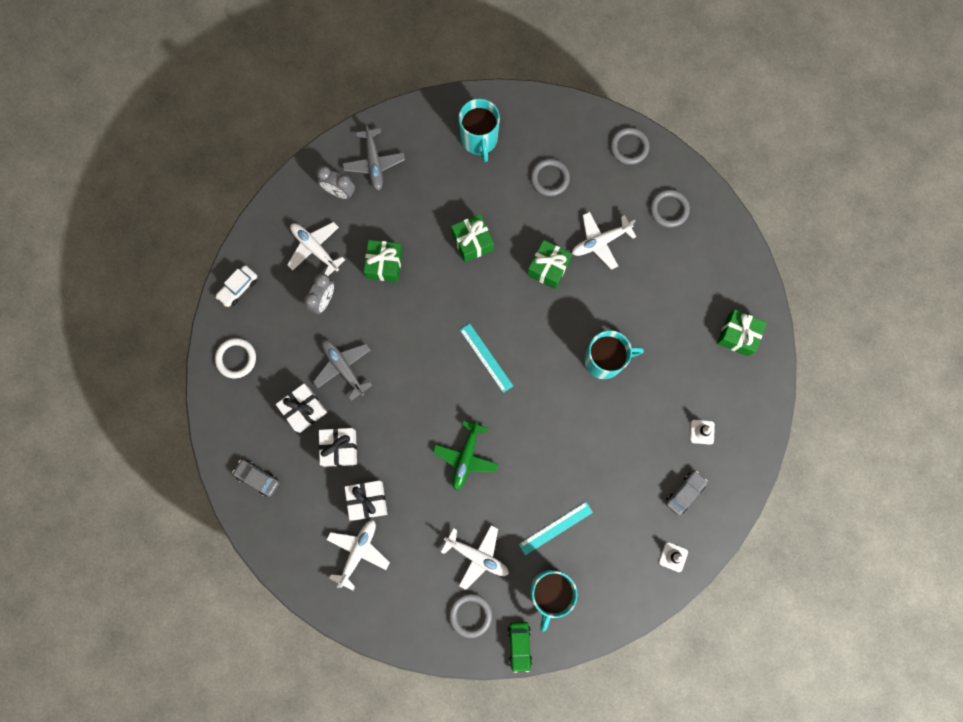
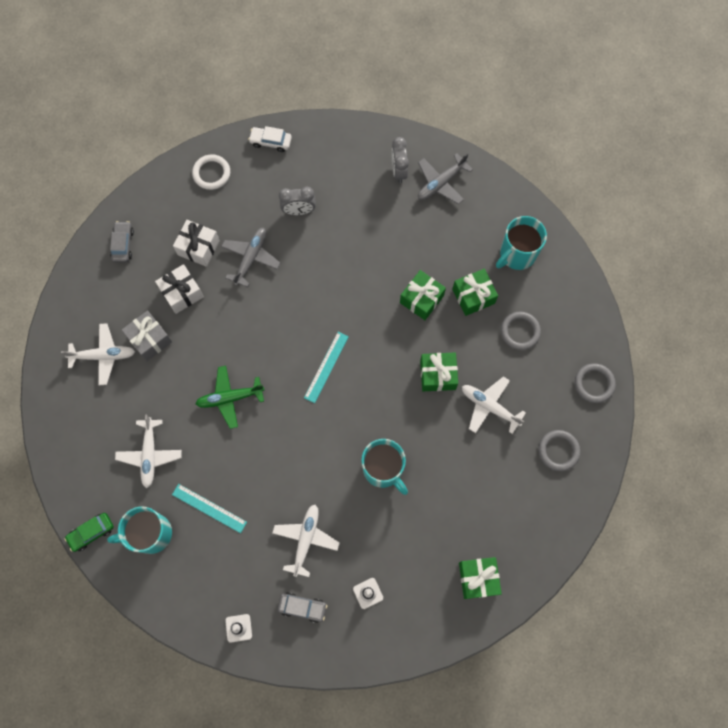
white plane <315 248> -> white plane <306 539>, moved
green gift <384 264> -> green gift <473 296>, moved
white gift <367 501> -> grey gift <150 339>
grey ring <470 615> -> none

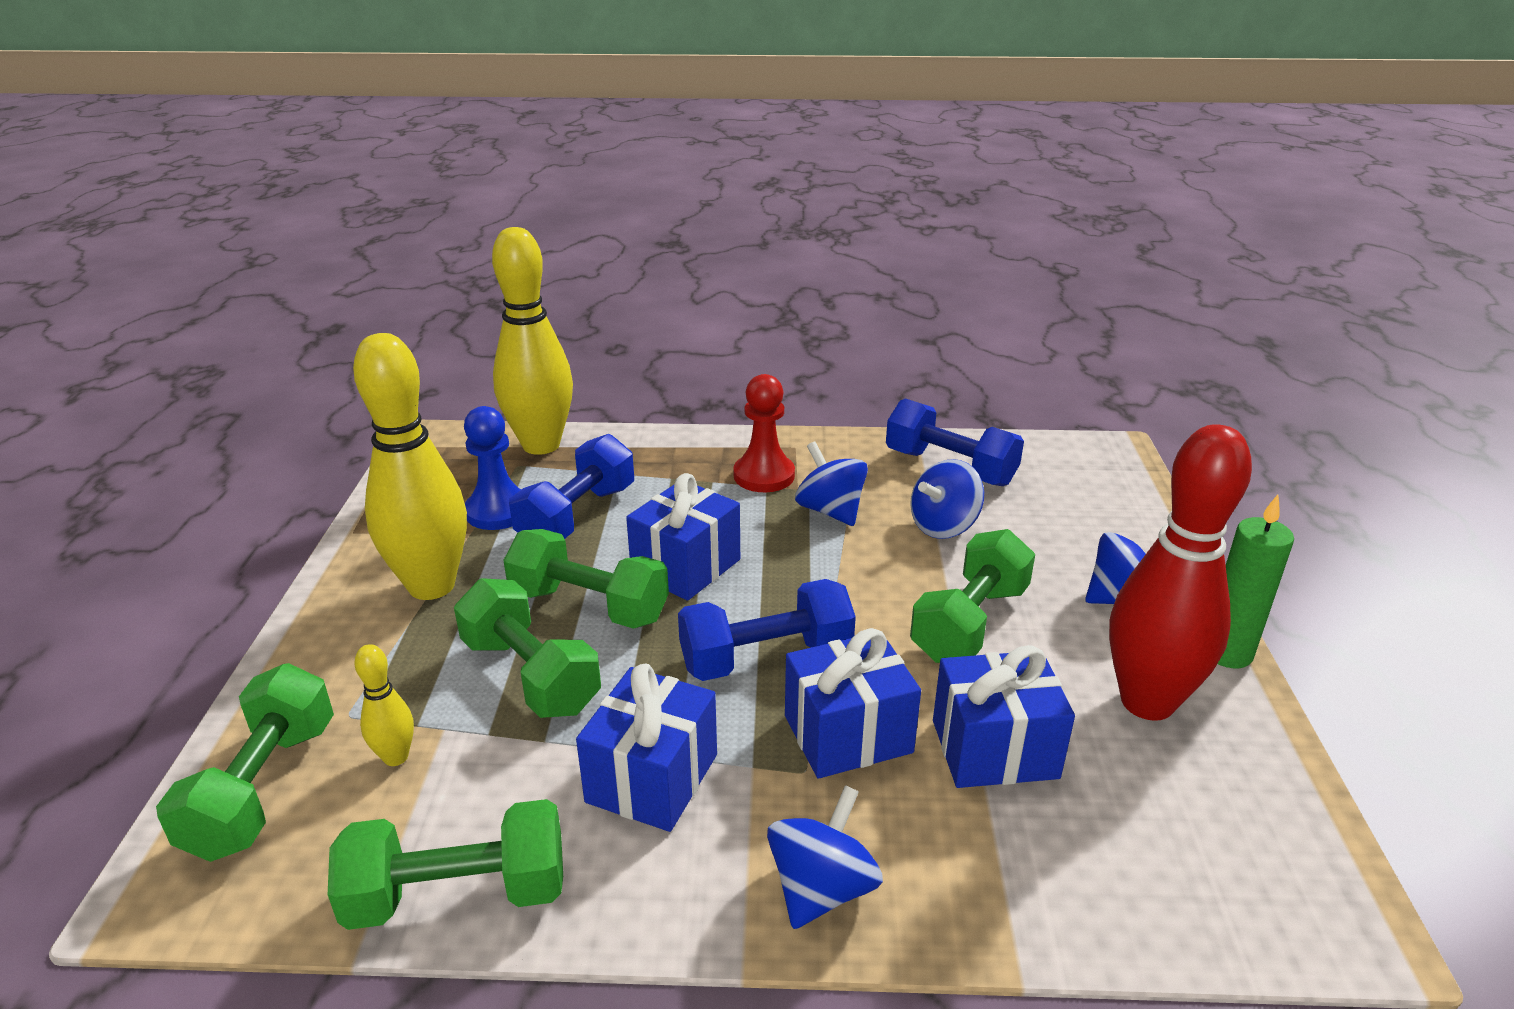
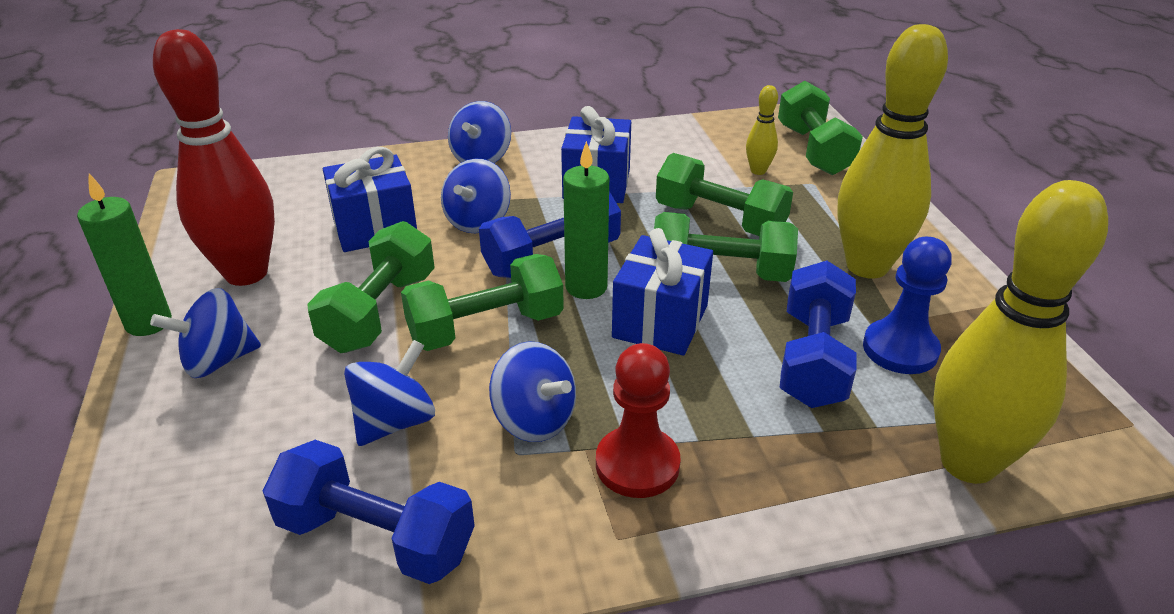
blue gift <848 734> -> blue spinning top <478 221>
green dumbbell <458 894> -> green dumbbell <486 328>, moved
none -> green candle <586 287>

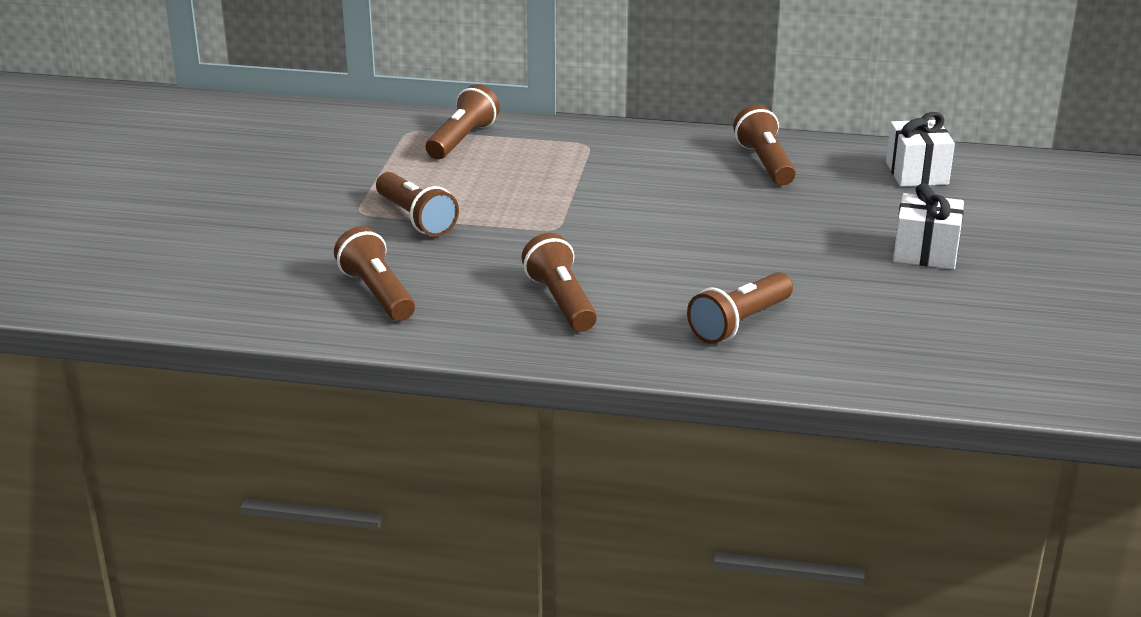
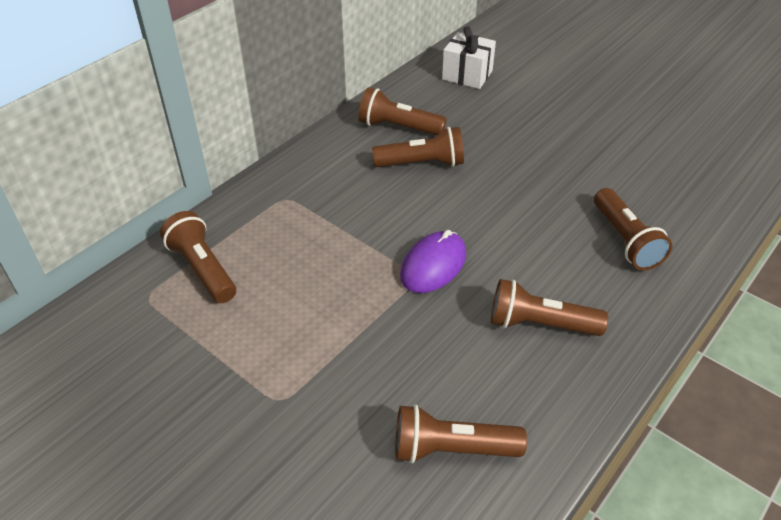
brown flashlight <416 219> -> brown flashlight <422 163>, moved
white gift <925 253> -> none
none -> purple mouse <433 265>

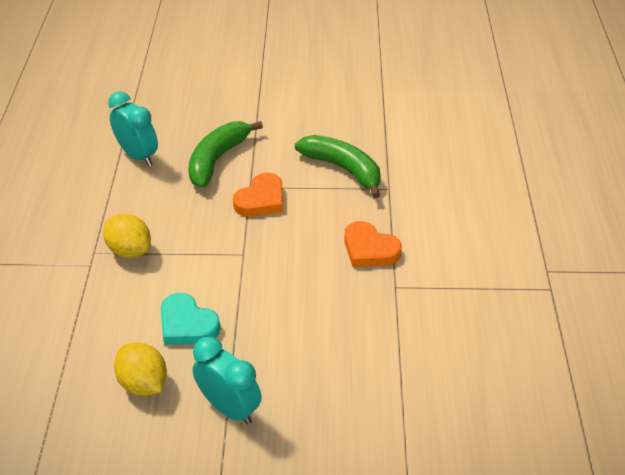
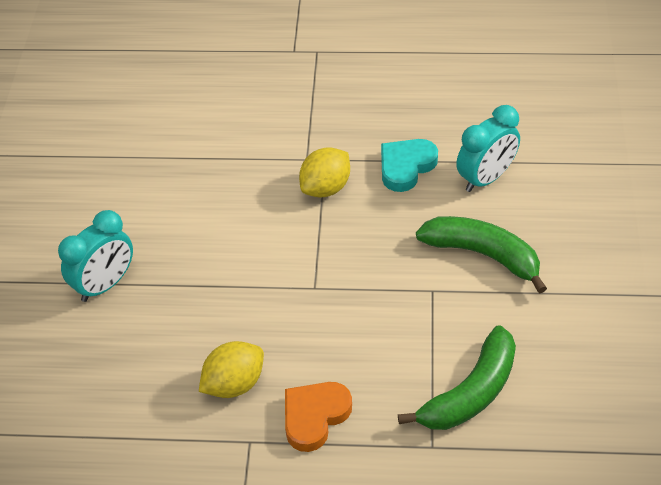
orange heart <261 200> -> none
turquoise heart <187 324> -> turquoise heart <406 167>, moved
yellow lemon <143 383> -> yellow lemon <234 384>, moved

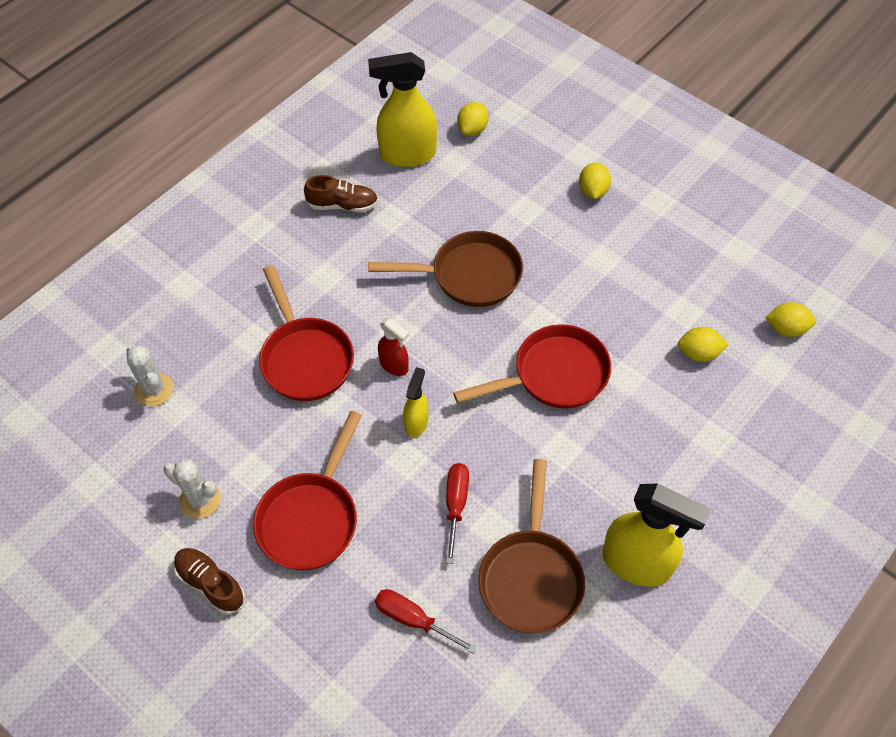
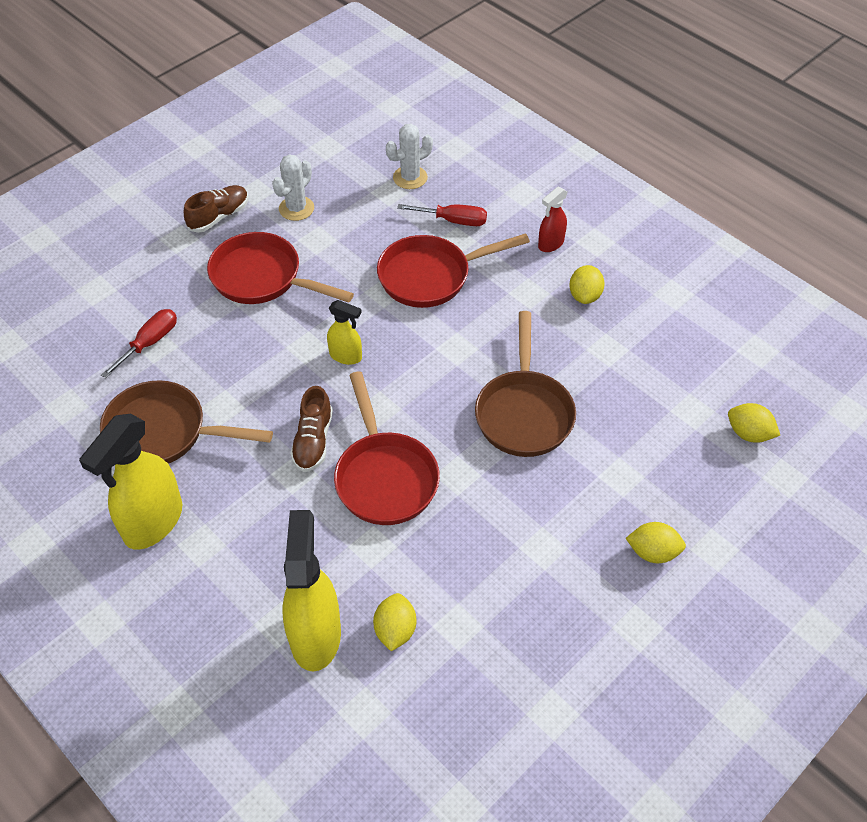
yellow spray bottle <407 154> -> yellow spray bottle <315 635>, moved
brown shoe <342 205> -> brown shoe <313 441>, moved
yellow lemon <786 329> -> yellow lemon <585 296>, moved
red spray bottle <394 365> -> red spray bottle <550 244>, moved
red screwdriver <456 505> -> red screwdriver <453 221>, moved

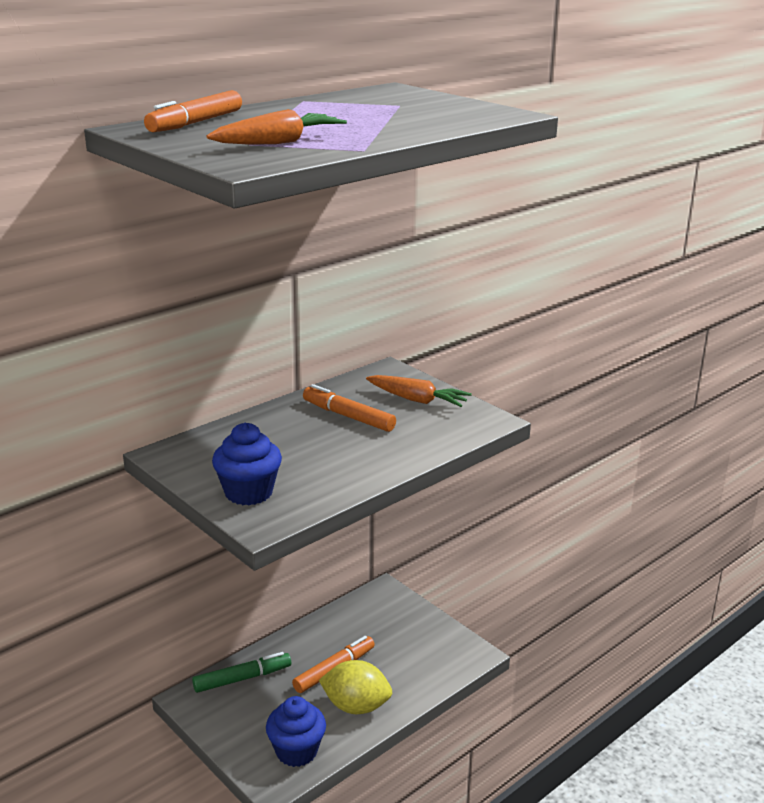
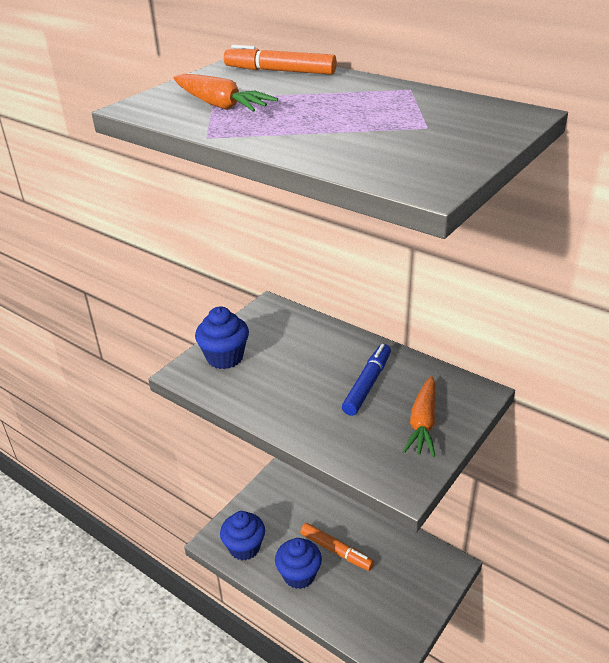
orange marker <348 416> -> blue marker <367 384>
green marker <242 678> -> none
yellow lemon <356 706> -> blue cupcake <299 575>

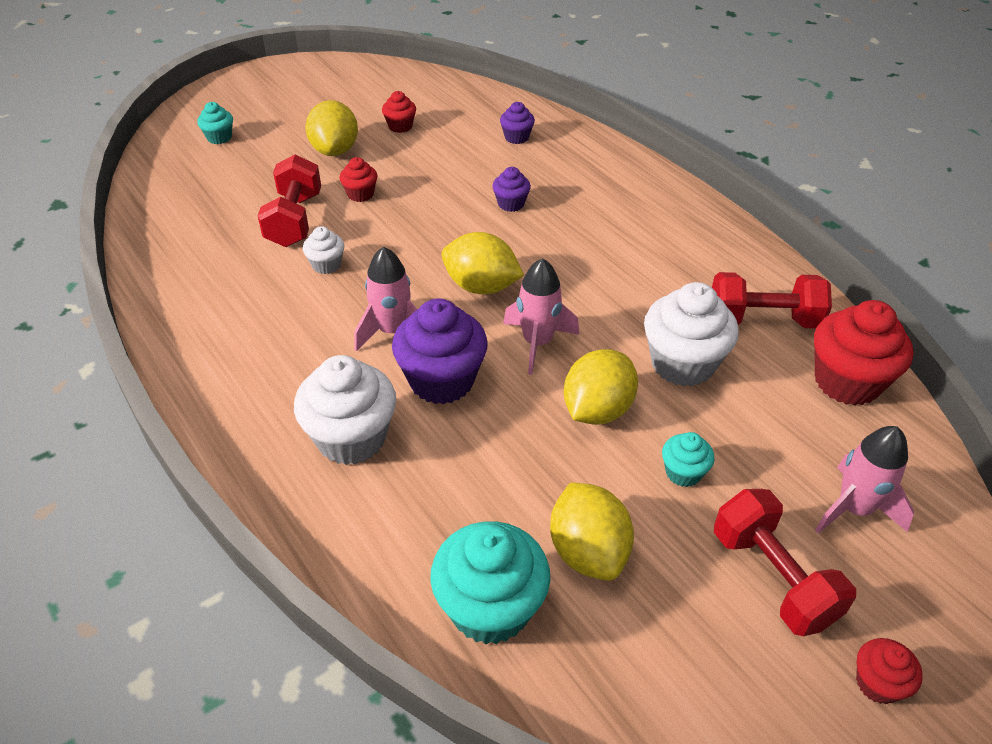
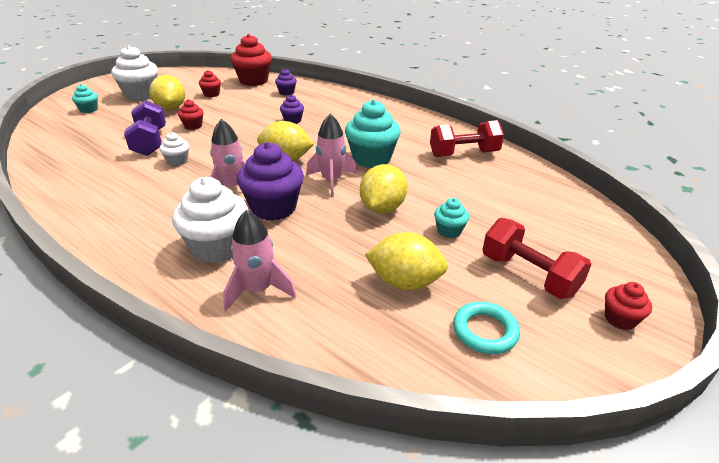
red dumbbell <294 220> -> purple dumbbell <150 142>
white cupcake <682 364> -> white cupcake <141 95>, moved
red cupcake <847 382> -> red cupcake <254 81>, moved
pink rocket <854 509> -> pink rocket <258 290>, moved
yellow lemon <588 551> -> yellow lemon <405 282>, 45 degrees counterclockwise
turquoise cupcake <490 608> -> turquoise cupcake <371 159>, moved
none -> turquoise ring <485 331>

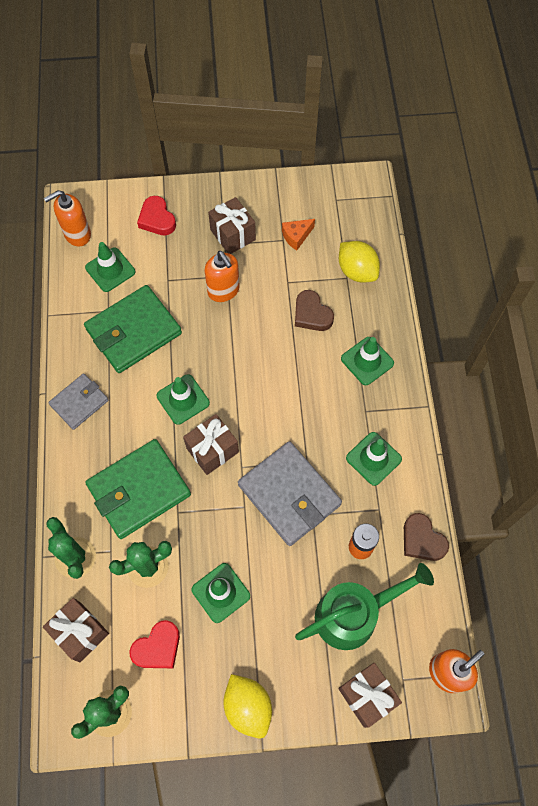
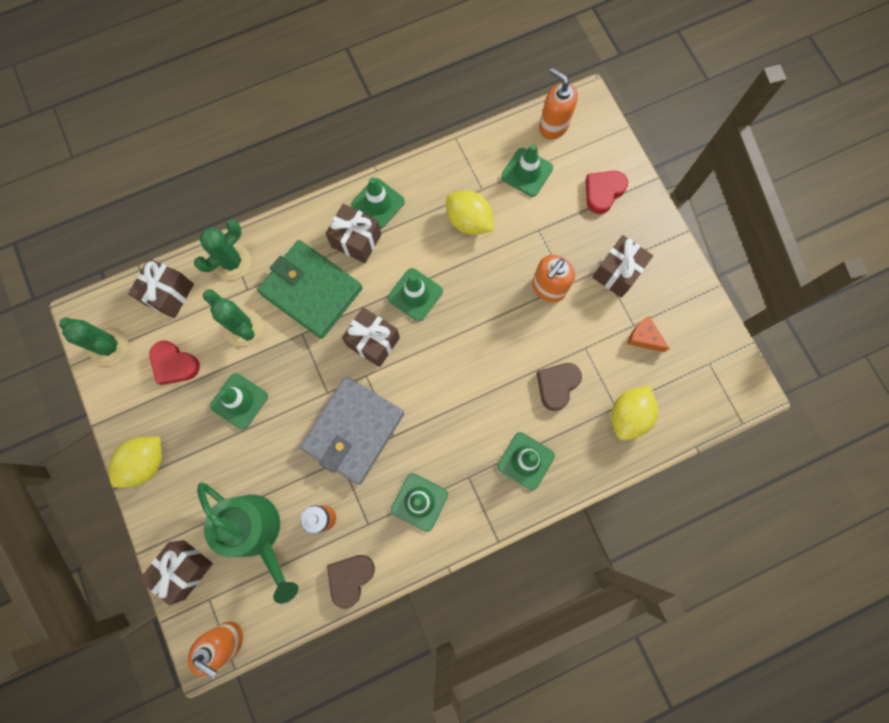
green wallet <134 331> -> yellow lemon <469 221>
grey wallet <79 402> -> green traffic cone <377 203>
none -> brown gift <356 240>

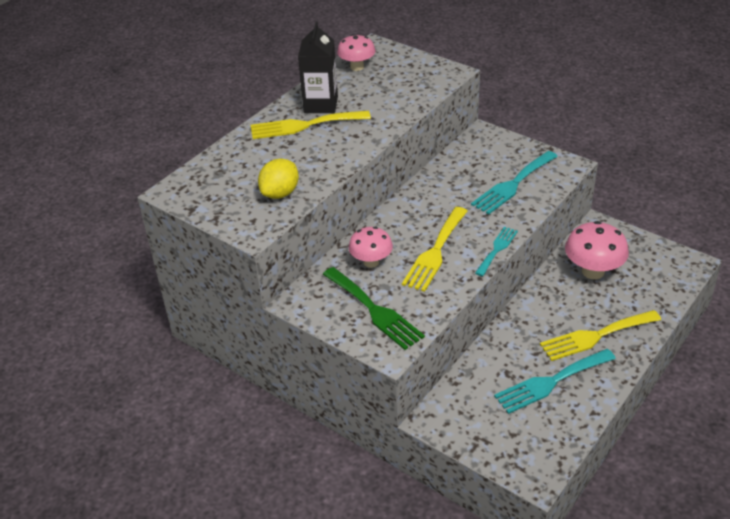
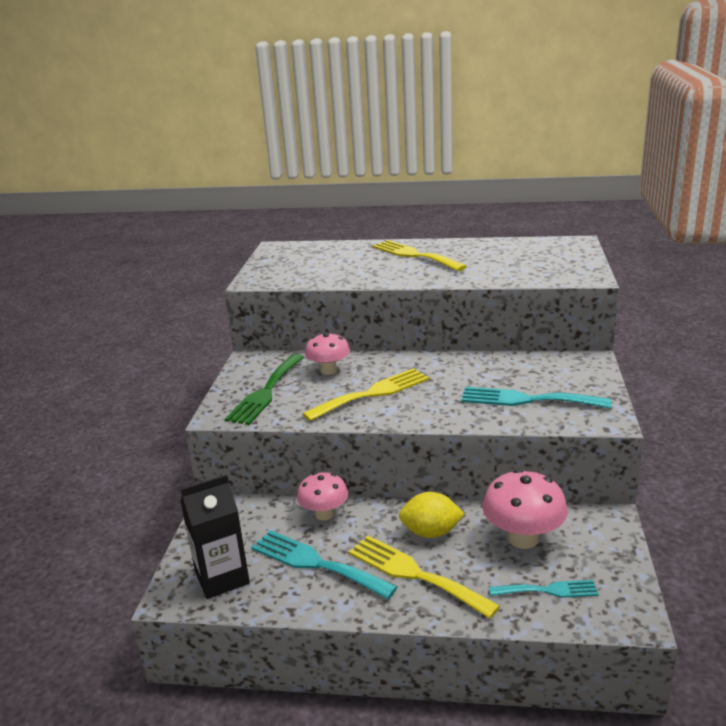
black carton <321 104> -> black carton <222 578>, moved
pink mushroom <357 67> -> pink mushroom <324 514>, moved
yellow lemon <280 193> -> yellow lemon <431 532>, moved
yellow fork <435 252> -> yellow fork <372 393>, 150 degrees clockwise
turquoise fork <497 249> -> turquoise fork <548 590>, moved

